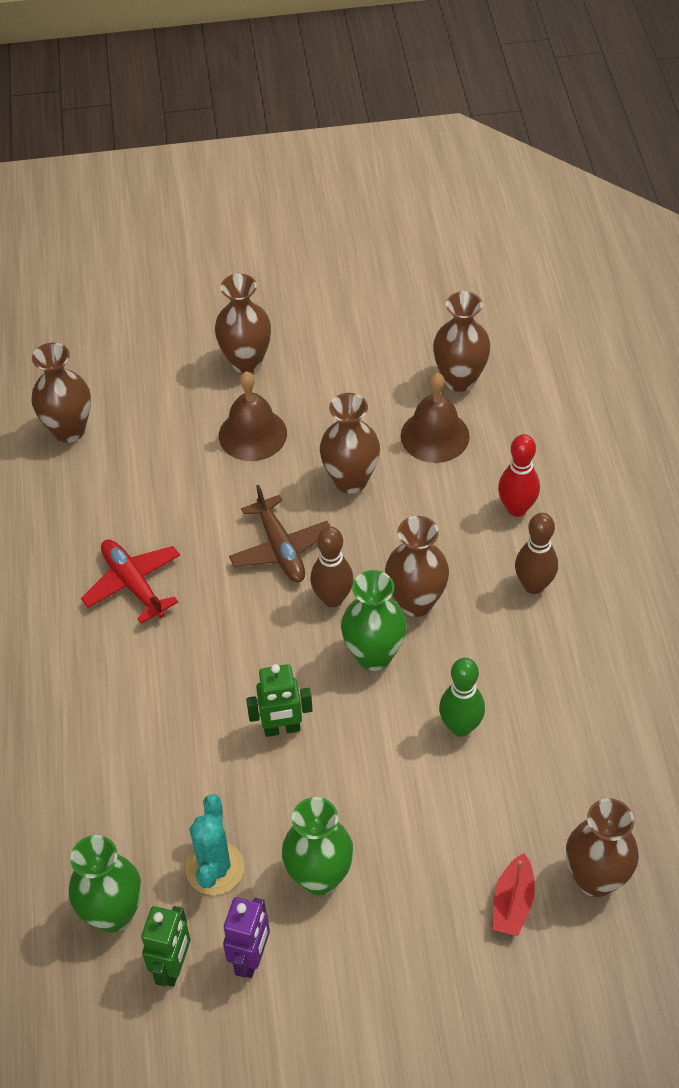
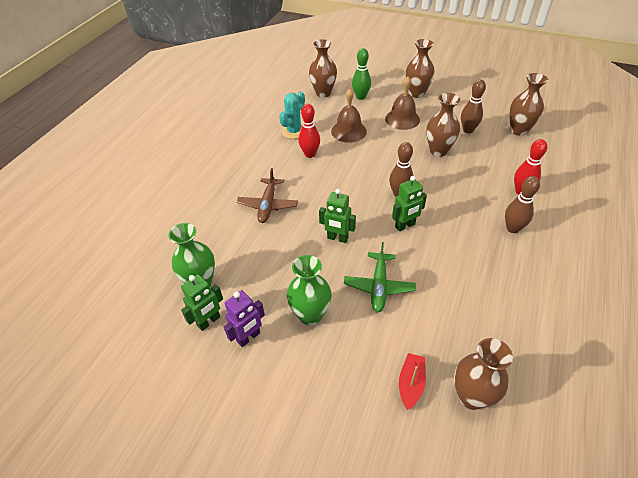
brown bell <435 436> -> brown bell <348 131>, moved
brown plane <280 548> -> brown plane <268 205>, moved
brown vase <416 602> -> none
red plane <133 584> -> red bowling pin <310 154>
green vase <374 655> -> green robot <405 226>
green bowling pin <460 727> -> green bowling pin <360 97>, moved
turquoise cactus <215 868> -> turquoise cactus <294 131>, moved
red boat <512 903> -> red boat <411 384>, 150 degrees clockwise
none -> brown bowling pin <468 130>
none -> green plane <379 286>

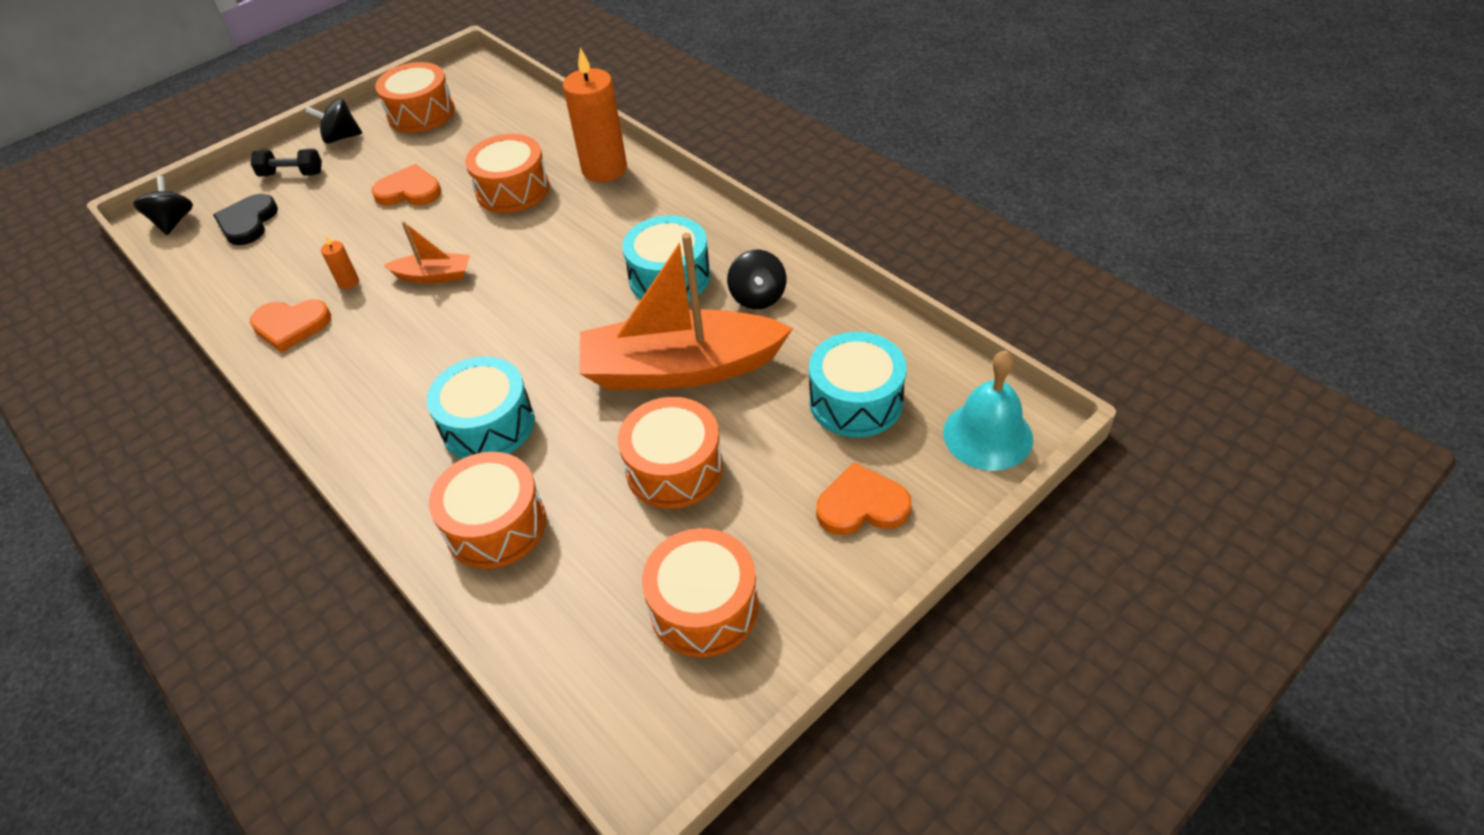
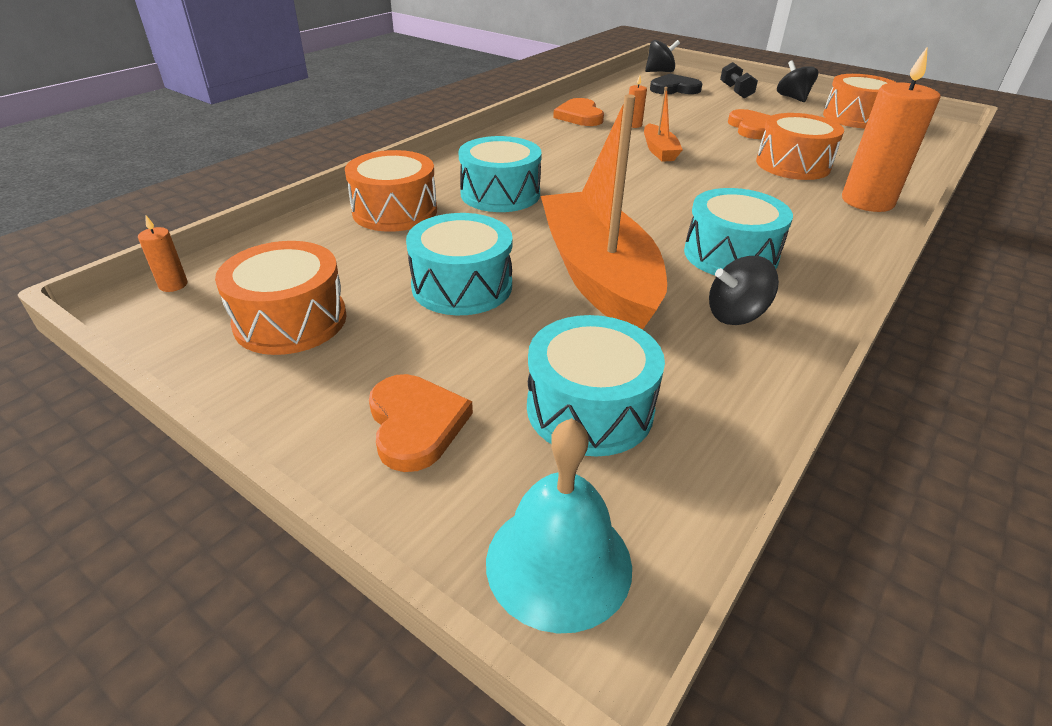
orange drum <674 468> -> turquoise drum <462 286>
none -> orange candle <173 285>

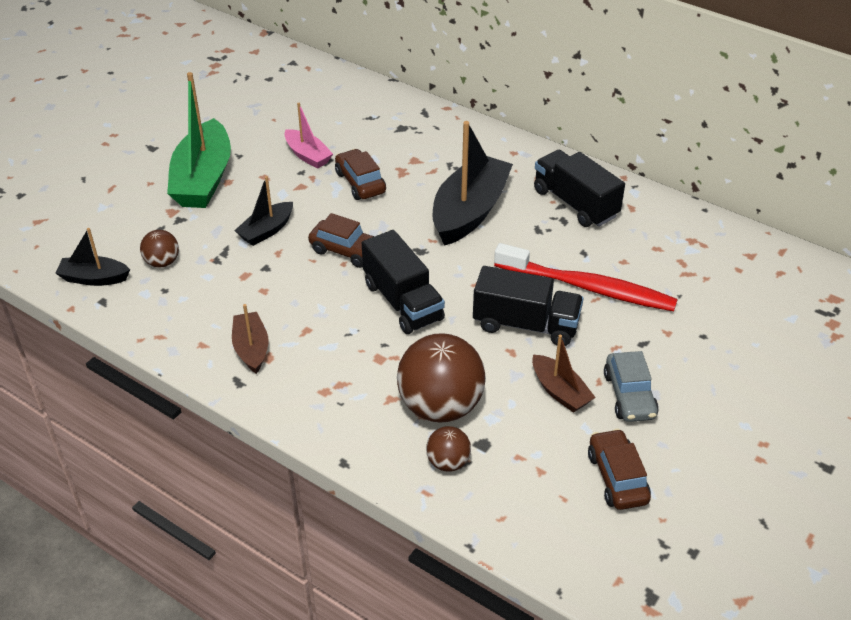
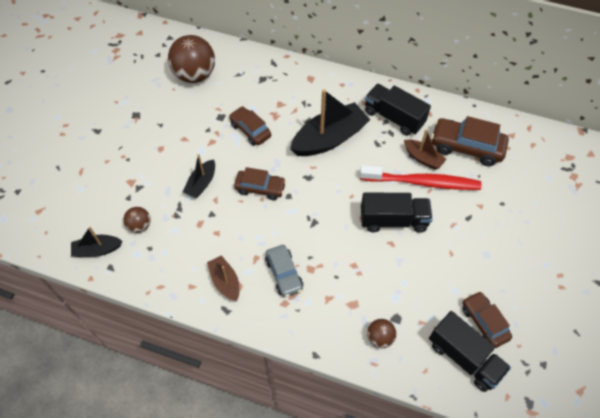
green boat <203 179> -> none
pink boat <308 155> -> none
black boat <469 211> -> black boat <329 138>, 45 degrees clockwise
black truck <403 301> -> black truck <464 357>, moved
brown ball <440 406> -> brown ball <195 75>, moved
brown boat <560 391> -> brown boat <423 158>, moved
grey car <629 395> -> grey car <284 274>, moved
none -> brown car <466 147>

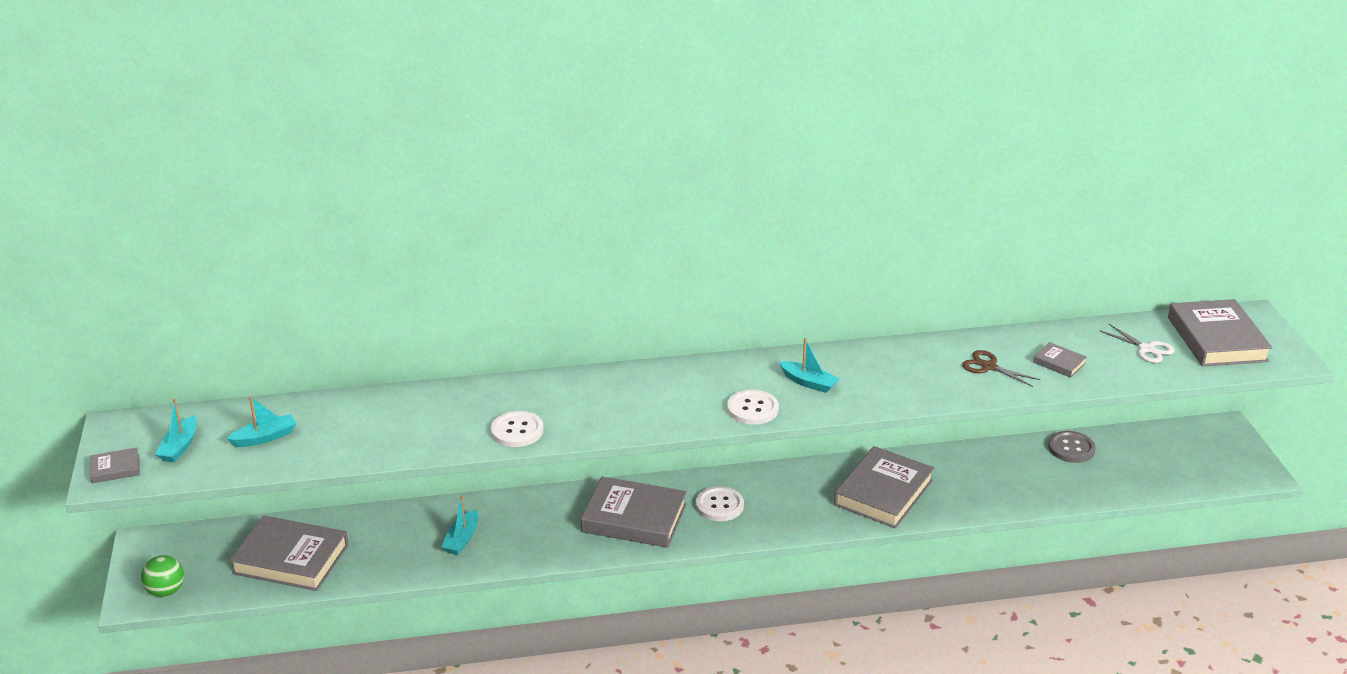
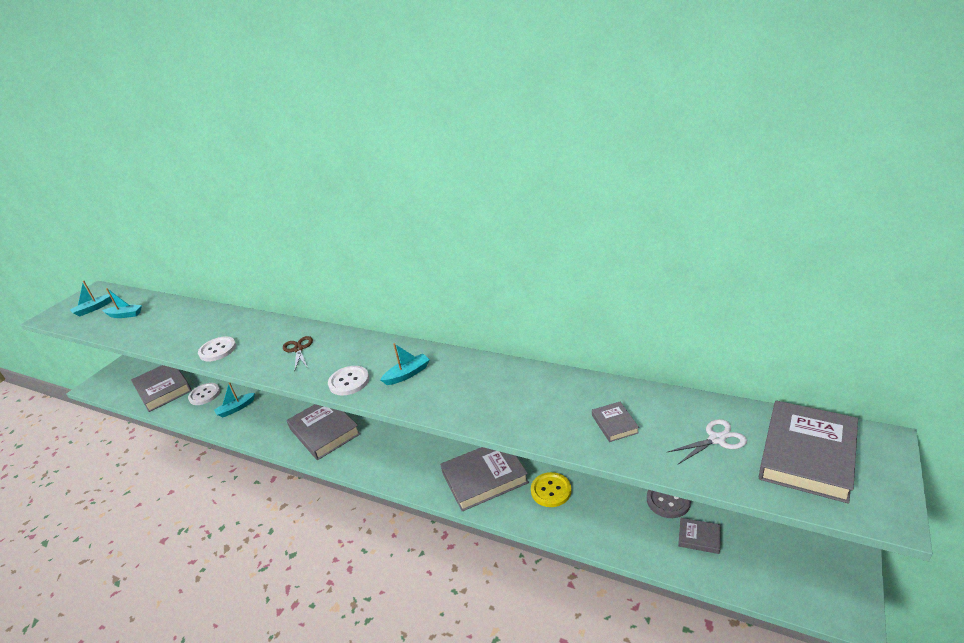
white scissors <1147 349> -> white scissors <716 439>, 105 degrees counterclockwise
turquoise boat <809 383> -> turquoise boat <407 374>, 105 degrees counterclockwise
brown scissors <988 367> -> brown scissors <298 349>, moved
grey book <115 468> -> grey book <699 537>, moved
white button <719 505> -> white button <204 395>, moved
green ball <166 591> -> none
none -> yellow button <551 490>

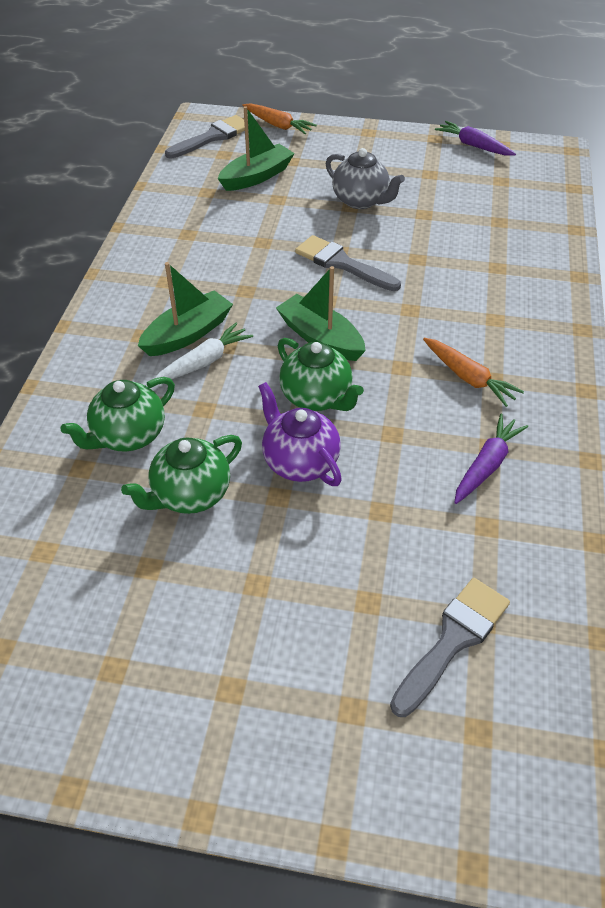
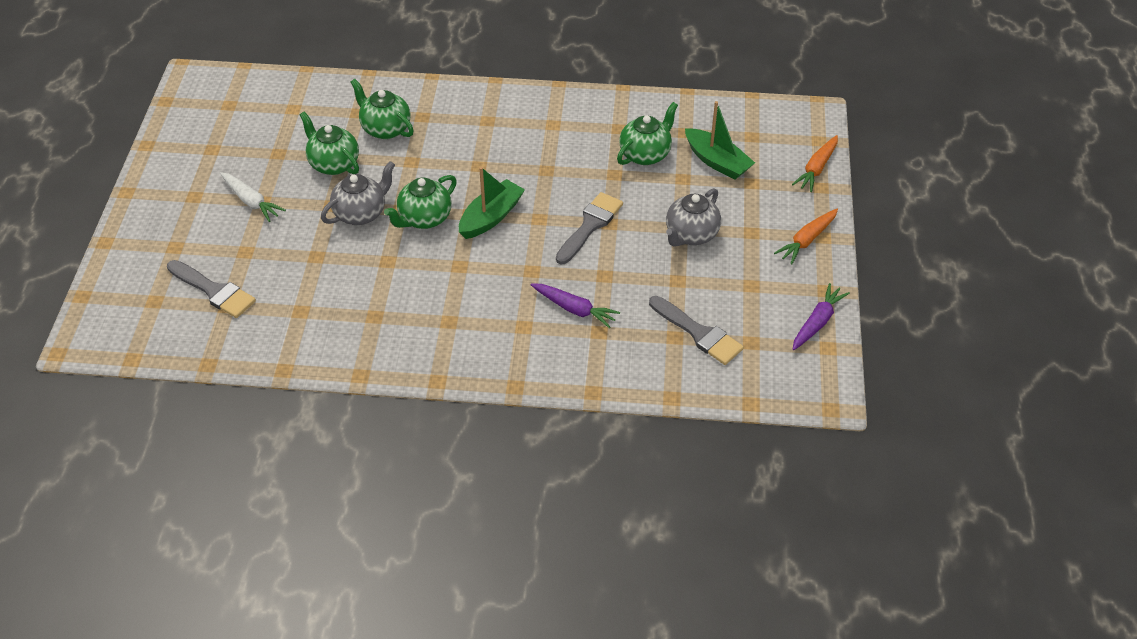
grey brush <212 137> -> grey brush <699 333>, moved
green boat <188 334> -> none
white carrot <204 362> -> white carrot <251 201>, moved
orange carrot <468 377> -> orange carrot <807 240>, moved
purple teapot <299 461> -> grey teapot <361 213>
purple carrot <486 465> -> purple carrot <574 309>, moved
none -> green teapot <645 154>

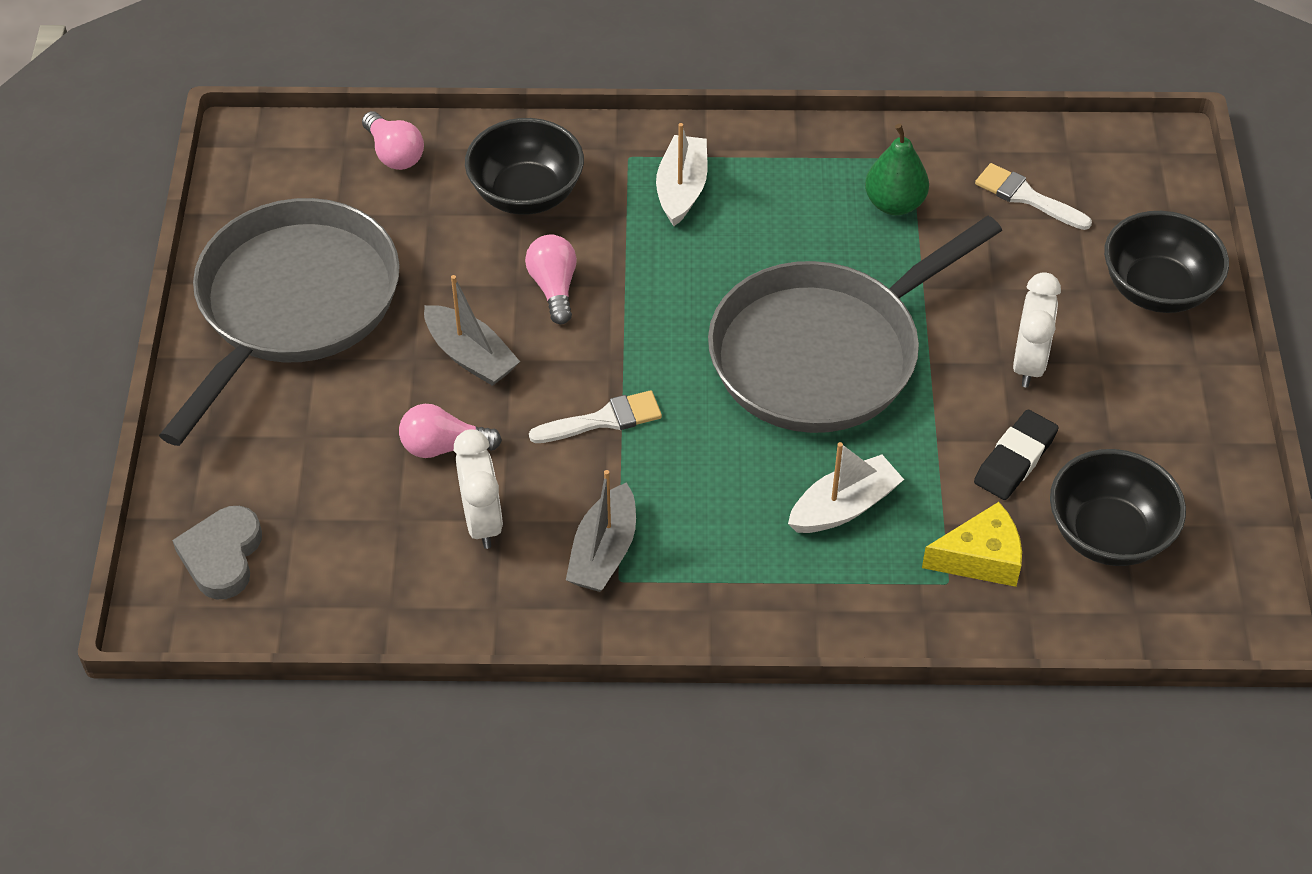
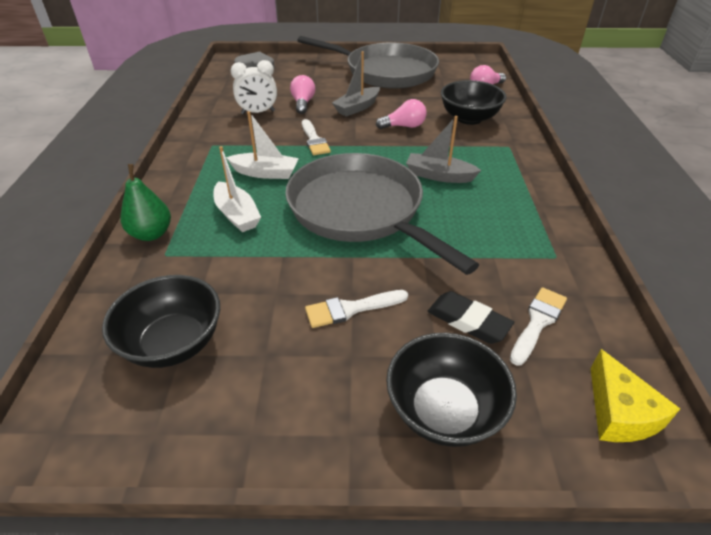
white boat <682 189> -> white boat <265 173>, moved
green pear <894 204> -> green pear <151 234>, moved
white clock <1028 363> -> white brush <351 309>
black eraser <1015 459> -> black eraser <468 321>, moved
grey boat <603 552> -> grey boat <439 176>, moved
yellow cheese <980 558> -> yellow cheese <619 413>, moved

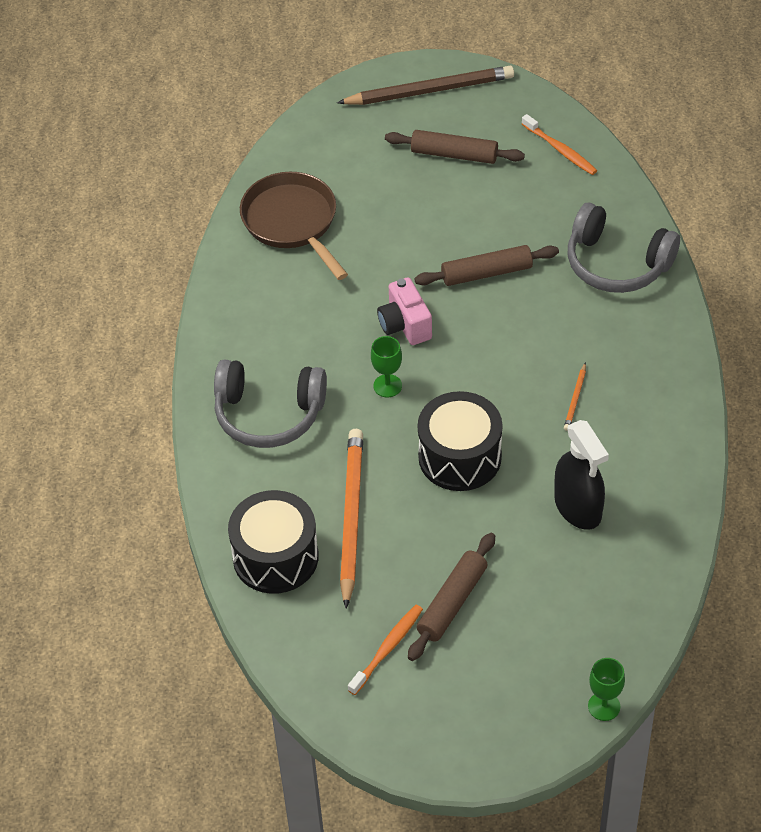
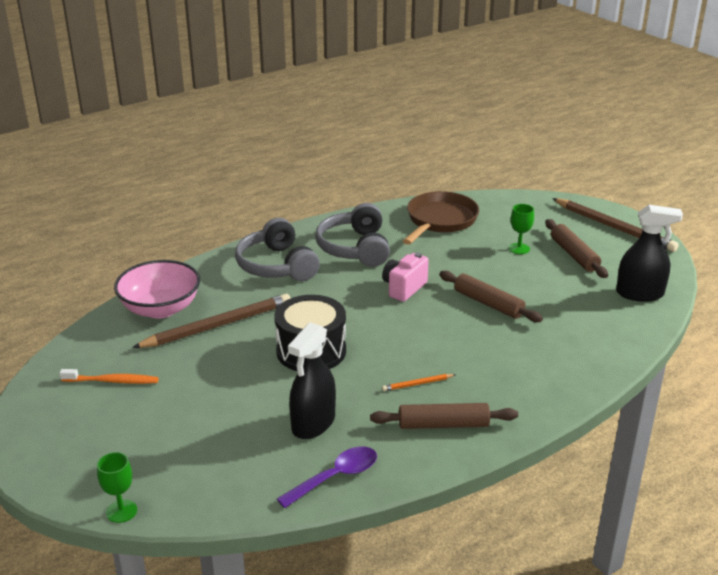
orange toothbrush <560 150> -> black spray bottle <639 294>
grey headphones <617 264> -> grey headphones <355 248>, moved
green goblet <387 386> -> green goblet <519 248>, moved
orange pencil <351 517> -> brown pencil <217 326>
black drum <275 557> -> pink bowl <161 308>
brown rolling pin <452 602> -> brown rolling pin <443 425>, moved
none -> purple spoon <335 477>

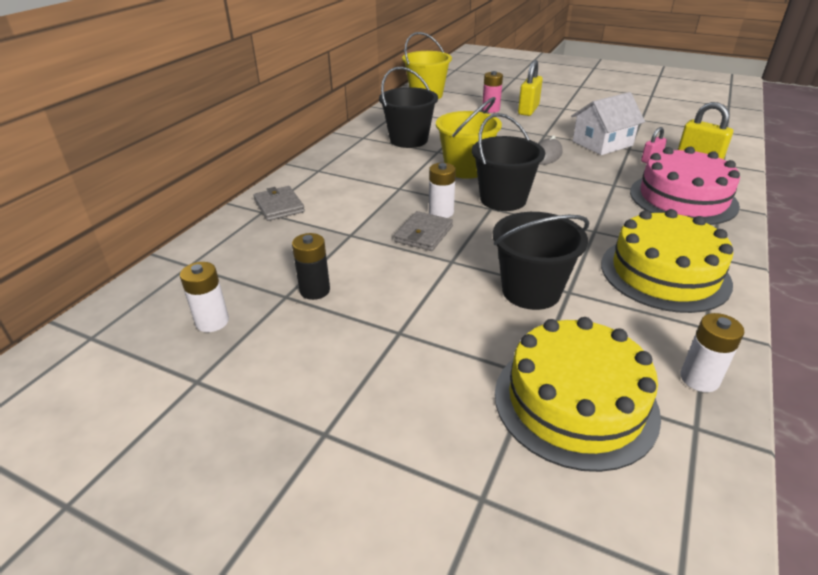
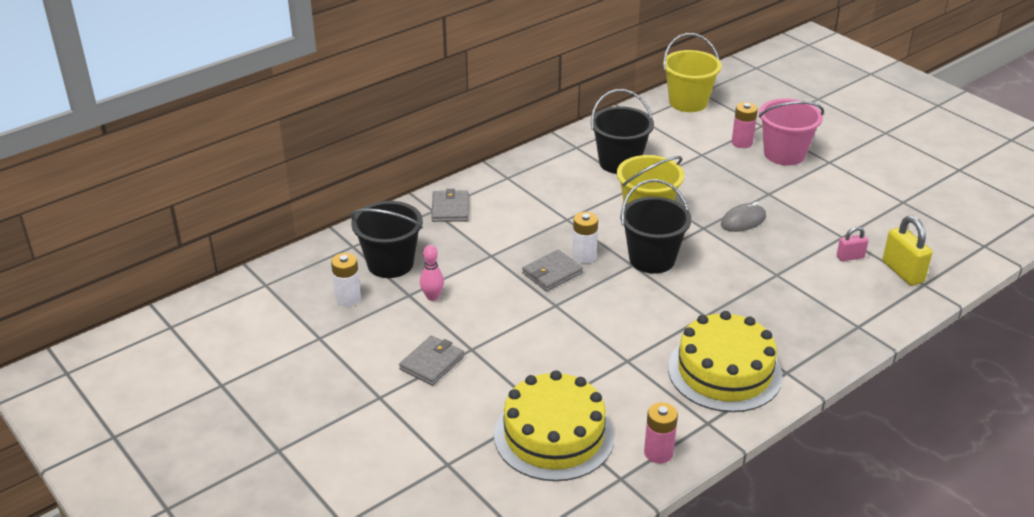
yellow padlock <528 110> -> pink bucket <784 154>
white house <602 143> -> none
pink cake <683 198> -> none
black bucket <531 291> -> black bucket <390 263>, moved
black battery <315 290> -> pink bowling pin <432 297>
white battery <699 379> -> pink battery <658 453>
none -> grey wallet <432 363>

